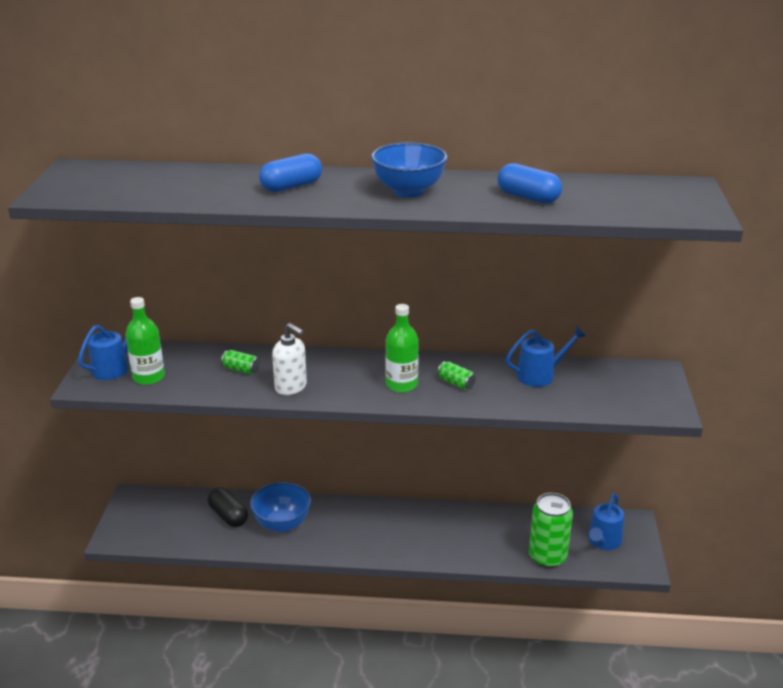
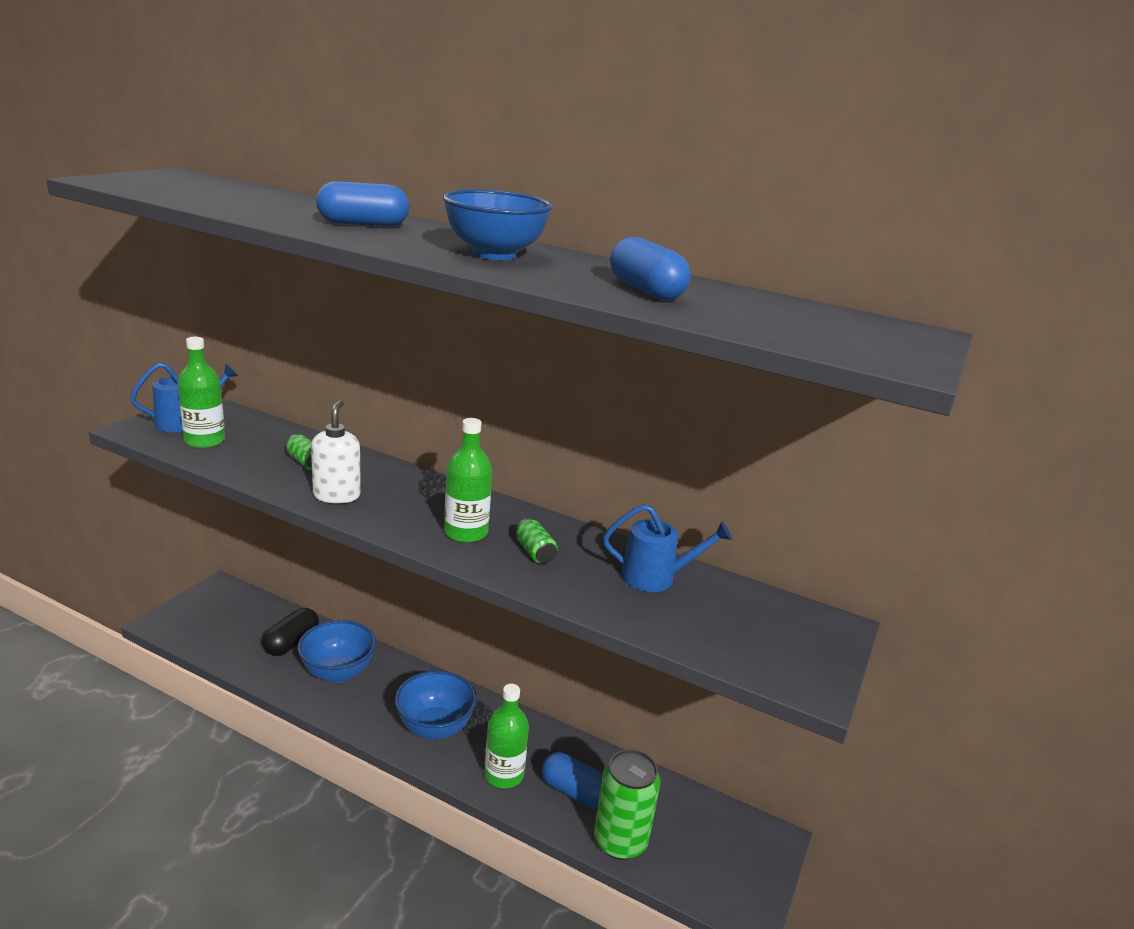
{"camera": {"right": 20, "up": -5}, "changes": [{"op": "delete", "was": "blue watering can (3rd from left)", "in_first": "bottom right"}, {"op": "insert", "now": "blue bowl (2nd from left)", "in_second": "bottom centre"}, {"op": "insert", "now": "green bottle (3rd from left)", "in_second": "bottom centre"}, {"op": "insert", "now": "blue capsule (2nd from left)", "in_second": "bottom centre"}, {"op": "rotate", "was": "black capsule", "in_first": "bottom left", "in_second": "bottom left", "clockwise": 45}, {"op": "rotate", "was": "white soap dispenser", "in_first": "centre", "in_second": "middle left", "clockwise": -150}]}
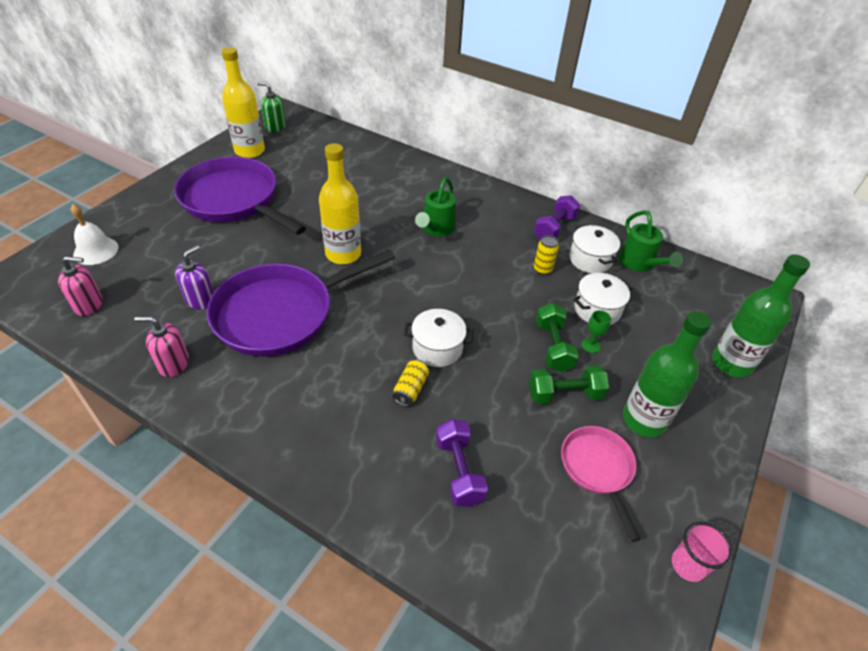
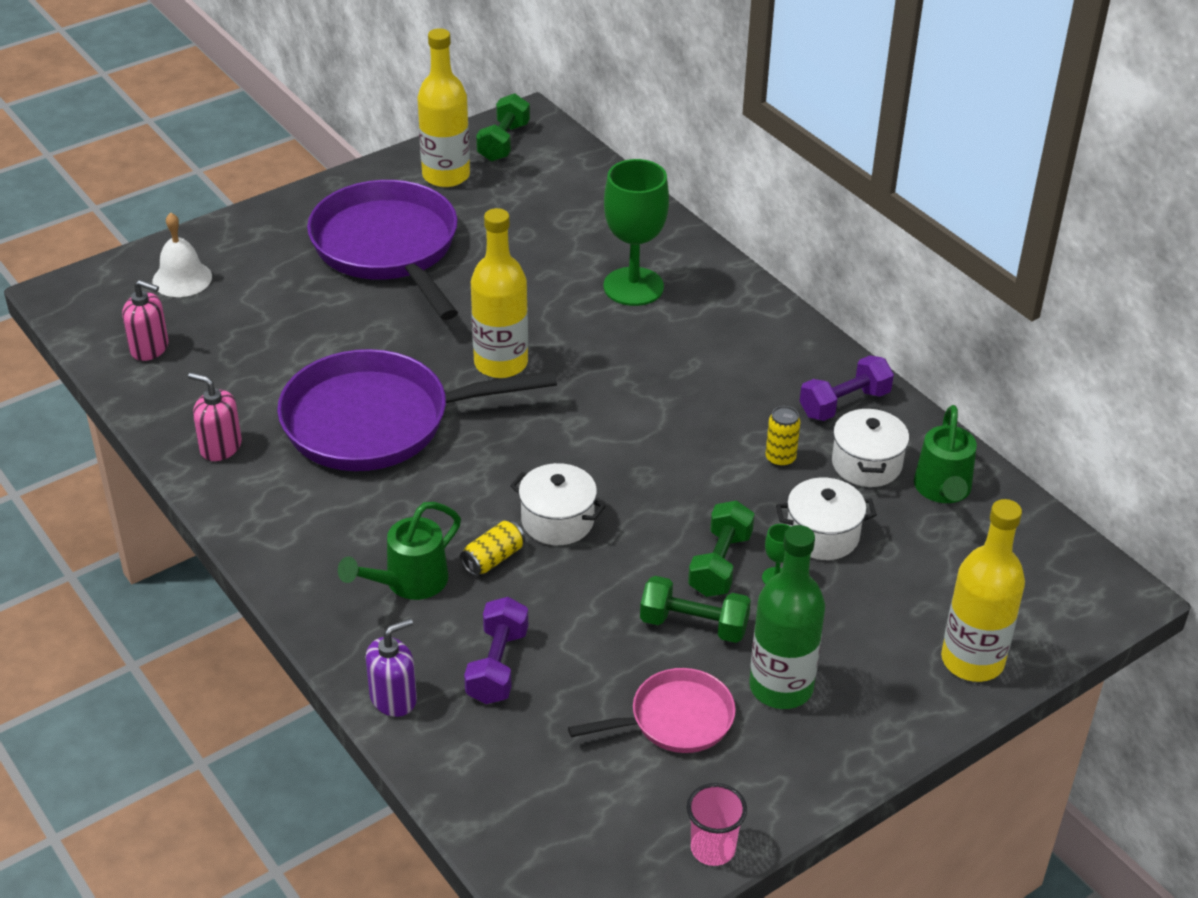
{"camera": {"right": 25, "up": -5}, "changes": [{"op": "insert", "now": "green goblet (1st from left)", "in_second": "top centre"}, {"op": "move", "was": "purple soap dispenser", "in_first": "middle left", "in_second": "bottom left"}, {"op": "move", "was": "green watering can (1st from left)", "in_first": "top centre", "in_second": "middle left"}, {"op": "replace", "was": "green soap dispenser", "now": "green dumbbell (1st from left)", "in_first": "top left", "in_second": "top centre"}, {"op": "recolor", "was": "green bottle (2nd from left)", "now": "yellow bottle (3rd from left)", "in_first": "middle right", "in_second": "middle right"}, {"op": "rotate", "was": "pink pan", "in_first": "bottom right", "in_second": "bottom centre", "clockwise": 60}]}
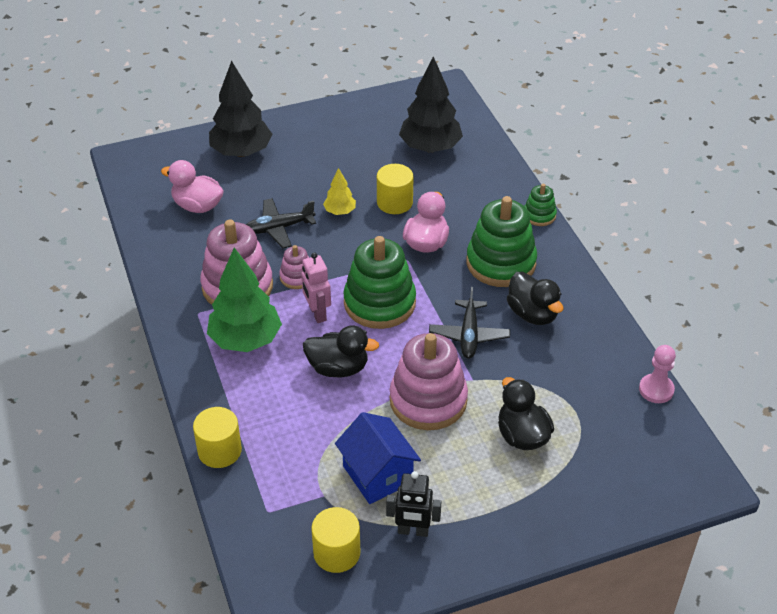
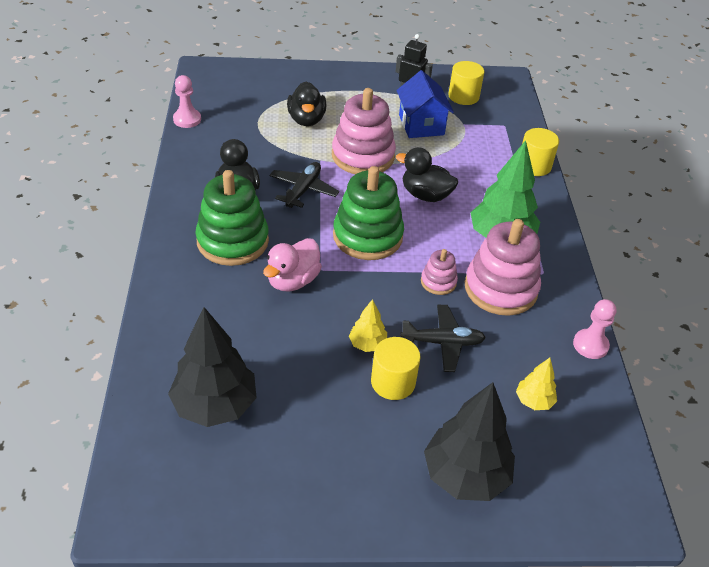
{"camera": {"right": -165, "up": 0}, "changes": [{"op": "delete", "was": "pink robot", "in_first": "centre"}, {"op": "delete", "was": "green stacking toy (3rd from left)", "in_first": "middle right"}, {"op": "insert", "now": "pink pawn (2nd from left)", "in_second": "middle right"}, {"op": "move", "was": "yellow cylinder (3rd from left in the first image)", "now": "yellow cylinder (1st from left)", "in_first": "top centre", "in_second": "centre"}, {"op": "replace", "was": "pink duck (1st from left)", "now": "yellow tree (2nd from left)", "in_first": "top left", "in_second": "bottom right"}]}
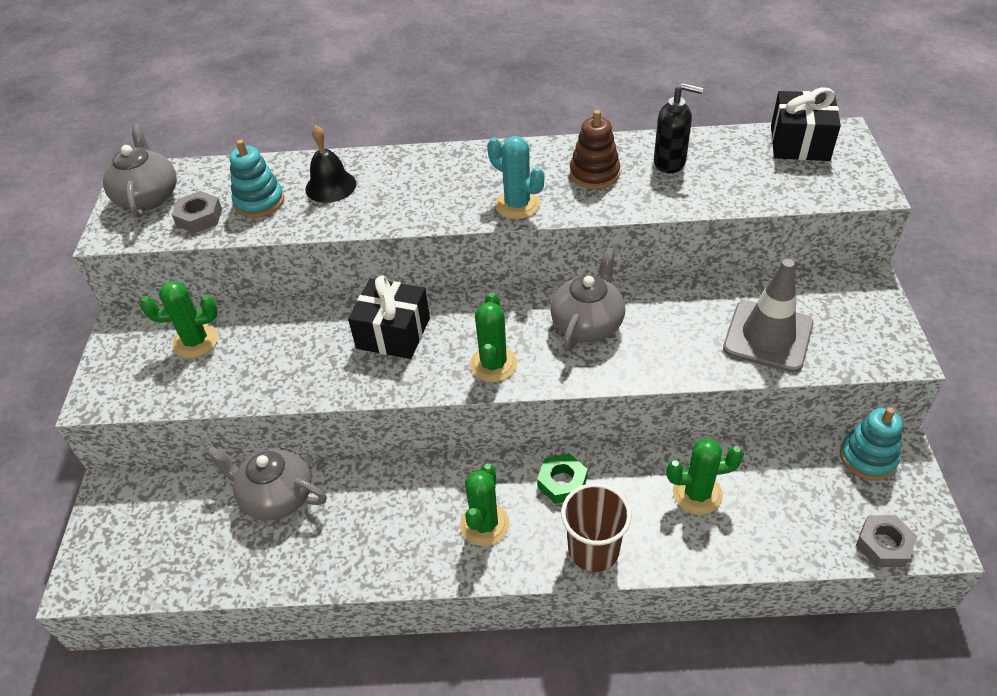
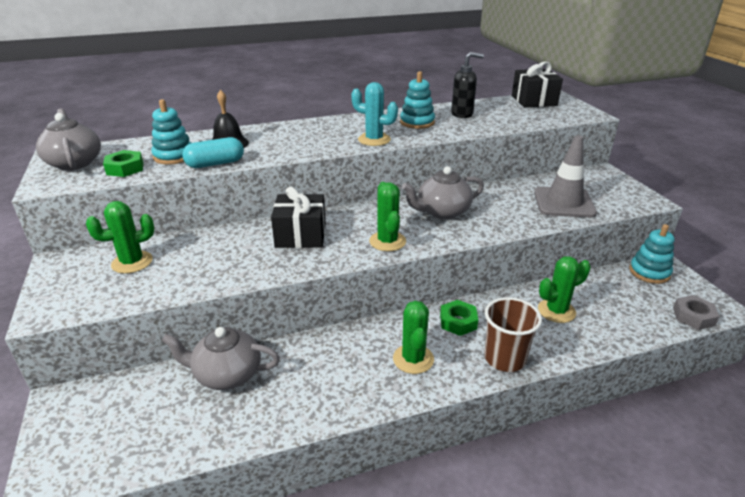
{"camera": {"right": -20, "up": -15}, "changes": [{"op": "insert", "now": "turquoise capsule", "in_second": "top left"}, {"op": "recolor", "was": "grey nut (1st from left)", "now": "green nut (1st from left)", "in_first": "top left", "in_second": "top left"}, {"op": "recolor", "was": "brown stacking toy", "now": "turquoise stacking toy (2nd from left)", "in_first": "top centre", "in_second": "top centre"}, {"op": "rotate", "was": "grey teapot (3rd from left)", "in_first": "centre", "in_second": "centre", "clockwise": -120}]}
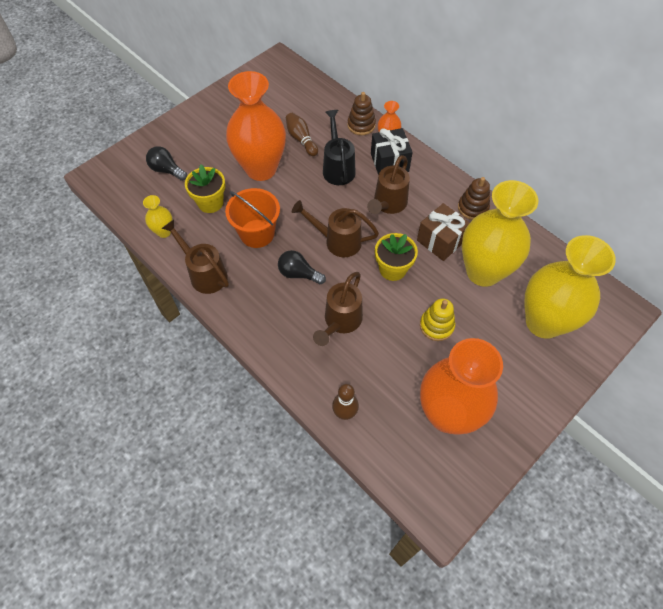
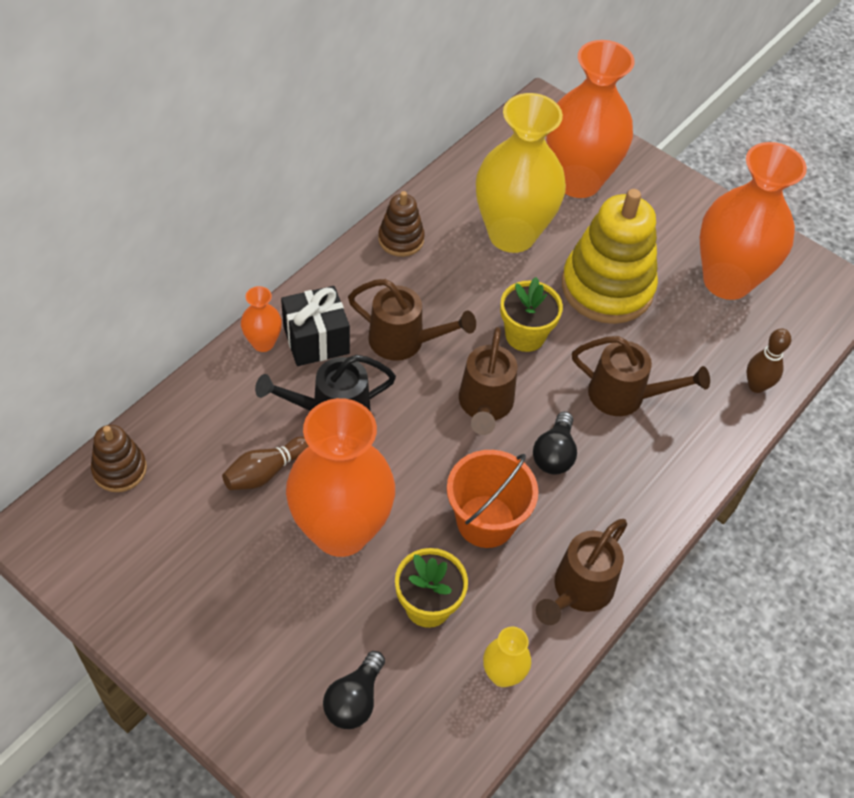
{"camera": {"right": -100, "up": -5}, "changes": [{"op": "delete", "was": "brown gift", "in_first": "middle right"}, {"op": "move", "was": "brown stacking toy (1st from left)", "in_first": "top centre", "in_second": "middle left"}, {"op": "recolor", "was": "yellow vase (3rd from left)", "now": "orange vase (3rd from left)", "in_first": "middle right", "in_second": "top right"}, {"op": "resize", "was": "yellow stacking toy", "in_first": "centre", "in_second": "top right", "ratio": 2.0}]}
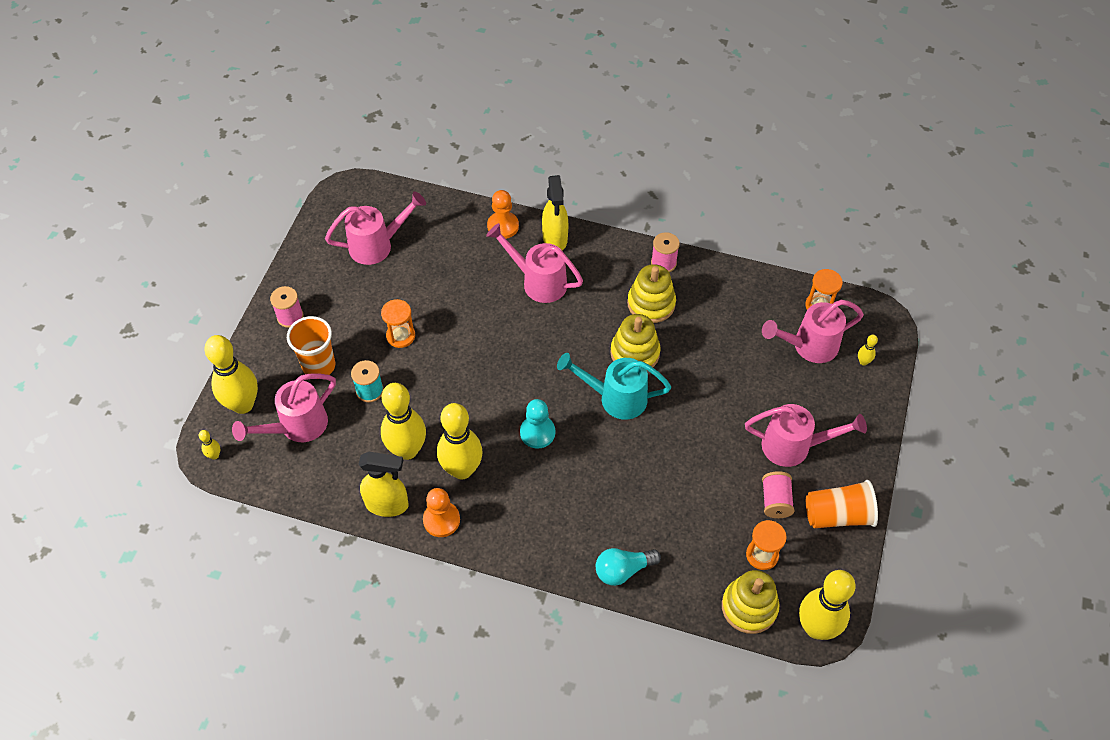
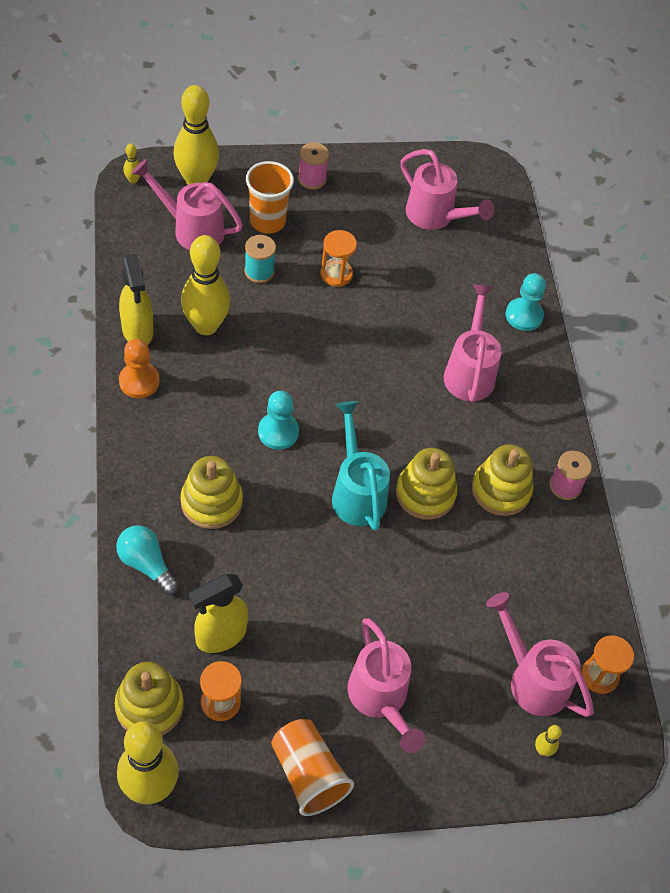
{"camera": {"right": 60, "up": 0}, "changes": [{"op": "delete", "was": "yellow bowling pin (4th from left)", "in_first": "centre"}, {"op": "delete", "was": "pink spool (3rd from left)", "in_first": "bottom right"}, {"op": "insert", "now": "yellow stacking toy (2nd from left)", "in_second": "middle left"}, {"op": "move", "was": "yellow spray bottle (2nd from left)", "in_first": "top centre", "in_second": "bottom left"}, {"op": "recolor", "was": "orange pawn (2nd from left)", "now": "turquoise pawn (2nd from left)", "in_first": "top centre", "in_second": "middle right"}]}
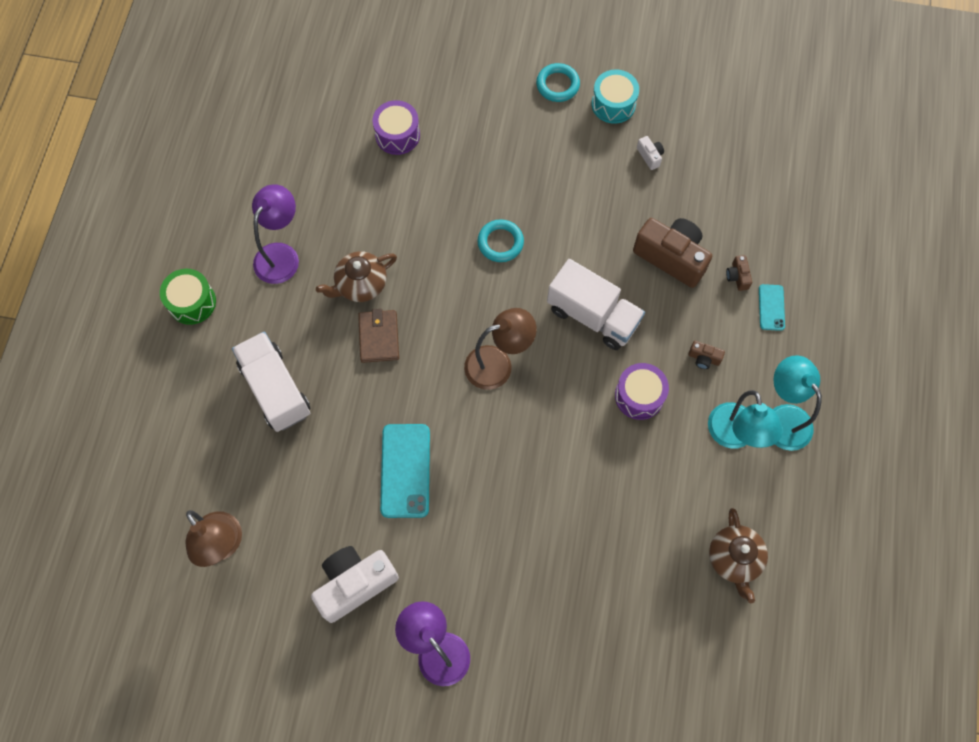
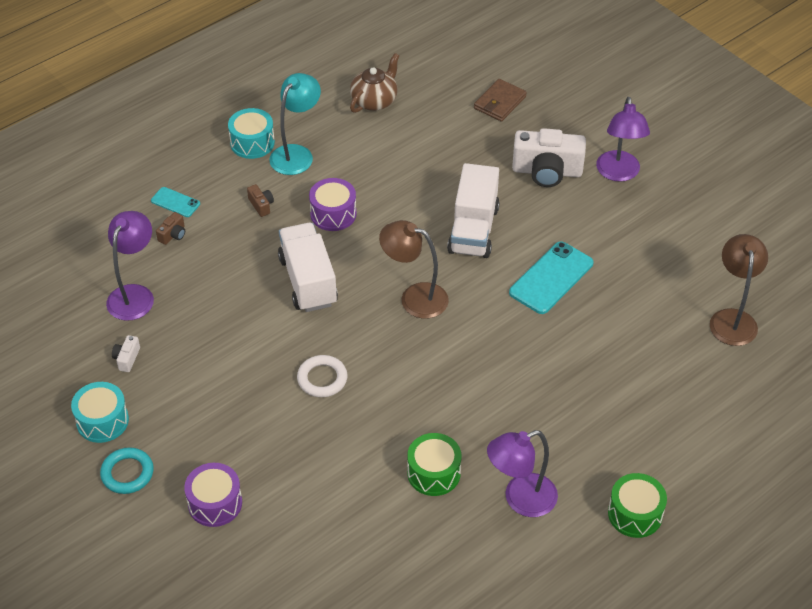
{"camera": {"right": -140, "up": -20}, "changes": [{"op": "delete", "was": "brown teapot (1st from left)", "in_first": "centre"}, {"op": "delete", "was": "brown camera (1st from left)", "in_first": "middle right"}, {"op": "insert", "now": "purple lamp (1st from left)", "in_second": "middle left"}, {"op": "insert", "now": "green drum (1st from left)", "in_second": "bottom centre"}, {"op": "move", "was": "white truck (1st from left in the first image)", "now": "white truck (2nd from left)", "in_first": "middle left", "in_second": "centre"}, {"op": "move", "was": "white camera (1st from left in the first image)", "now": "white camera (2nd from left)", "in_first": "bottom centre", "in_second": "top right"}, {"op": "move", "was": "brown wallet", "in_first": "centre", "in_second": "top centre"}, {"op": "move", "was": "purple drum (1st from left)", "in_first": "top centre", "in_second": "bottom left"}, {"op": "replace", "was": "turquoise lamp (2nd from left)", "now": "turquoise drum (2nd from left)", "in_first": "middle right", "in_second": "top left"}, {"op": "recolor", "was": "turquoise ring (1st from left)", "now": "white ring", "in_first": "top centre", "in_second": "centre"}, {"op": "rotate", "was": "turquoise phone (2nd from left in the first image)", "in_first": "middle right", "in_second": "top left", "clockwise": 75}]}
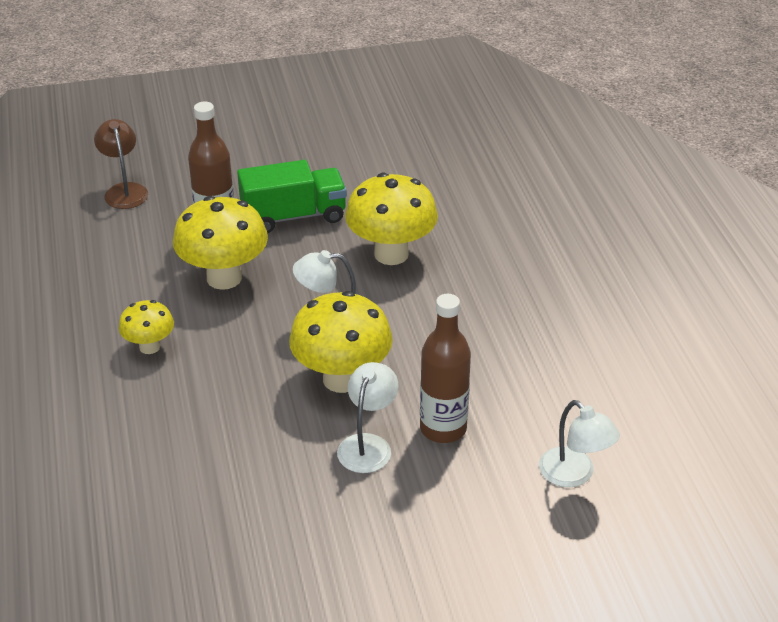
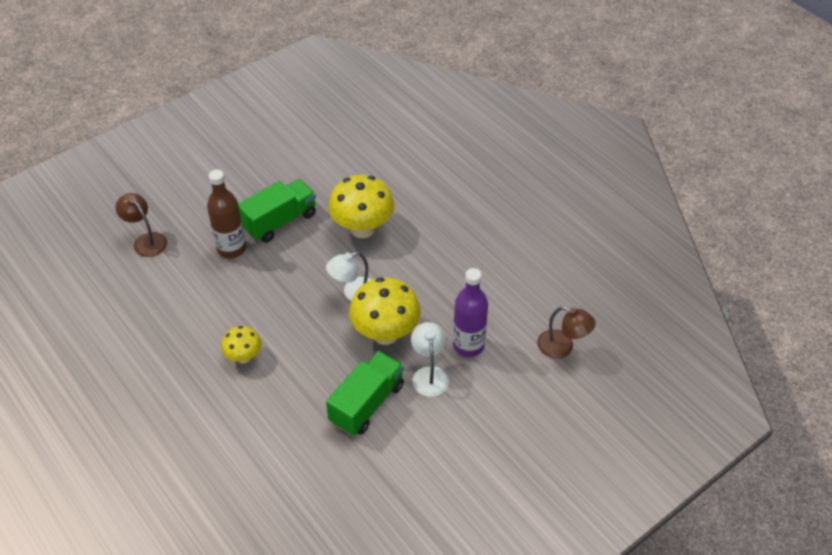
{"camera": {"right": -25, "up": 10}, "changes": [{"op": "delete", "was": "yellow mushroom (2nd from left)", "in_first": "middle left"}, {"op": "insert", "now": "green truck (2nd from left)", "in_second": "bottom centre"}, {"op": "recolor", "was": "brown bottle (2nd from left)", "now": "purple bottle", "in_first": "centre", "in_second": "centre"}, {"op": "recolor", "was": "white lamp (3rd from left)", "now": "brown lamp (2nd from left)", "in_first": "bottom right", "in_second": "middle right"}]}
